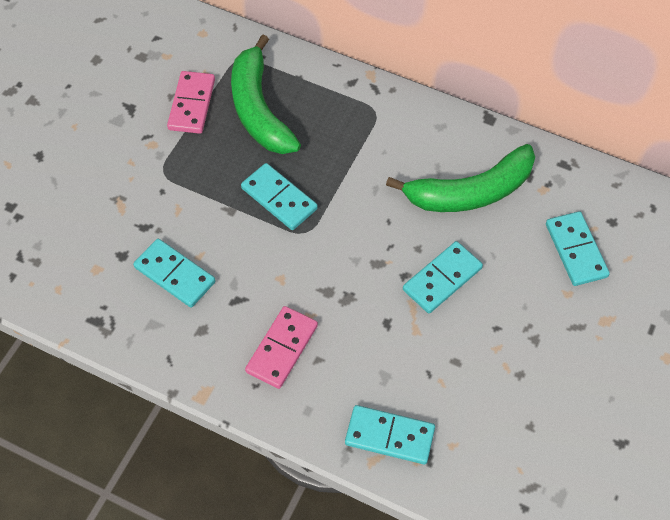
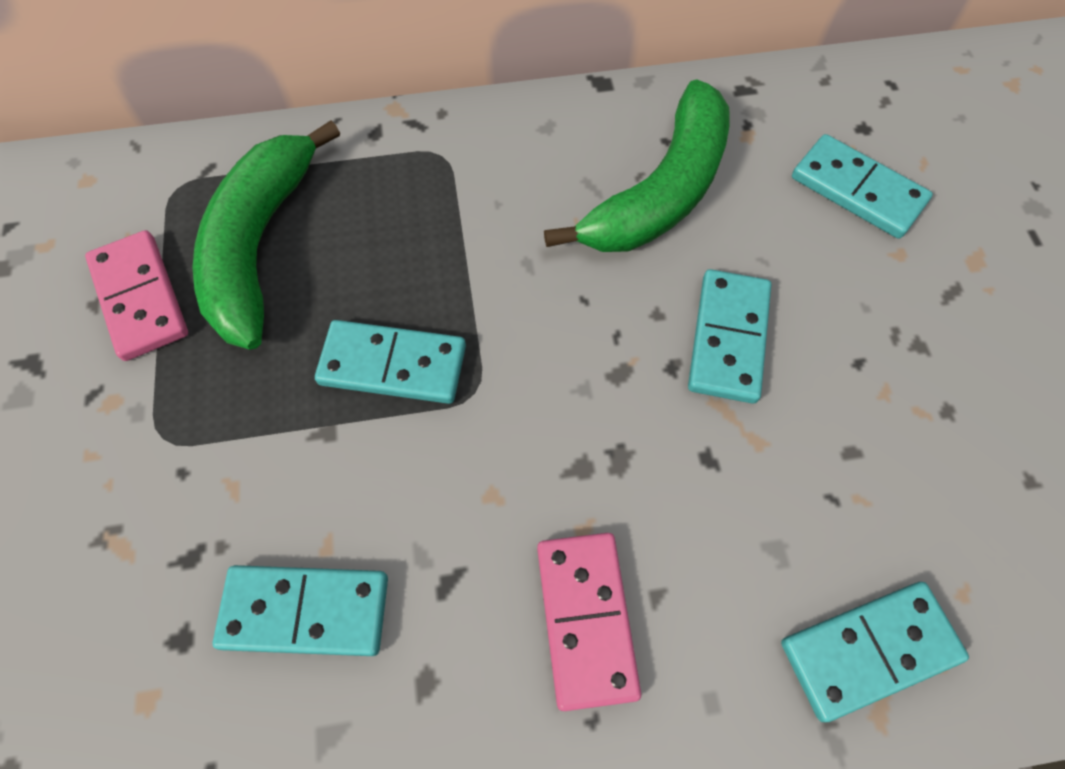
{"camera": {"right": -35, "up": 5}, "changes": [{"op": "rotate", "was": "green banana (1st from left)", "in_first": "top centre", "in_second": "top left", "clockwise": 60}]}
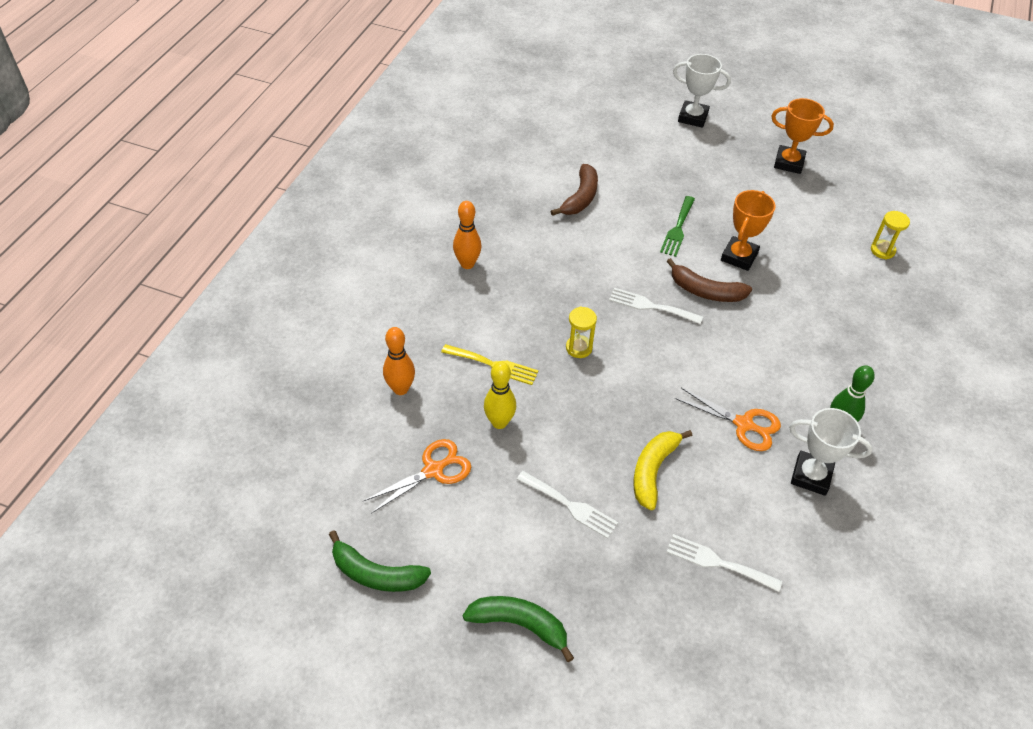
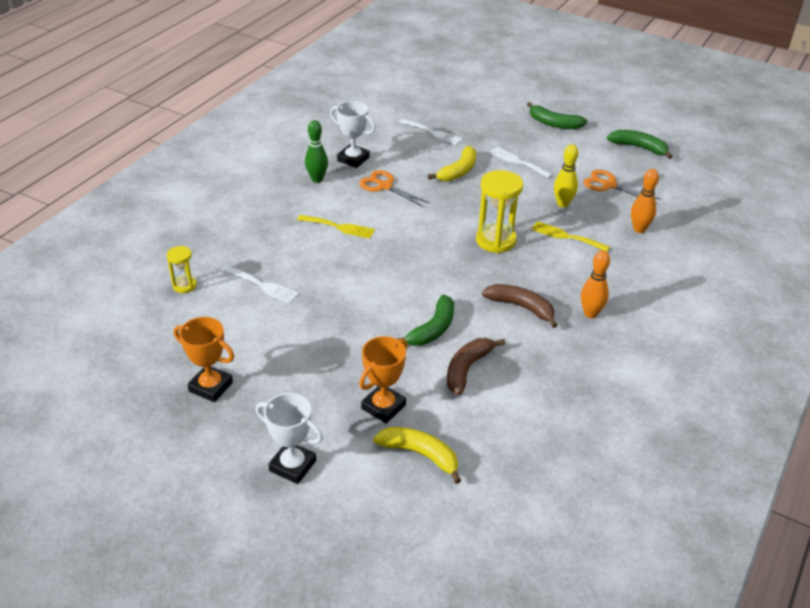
{"camera": {"right": -170, "up": -10}, "changes": [{"op": "delete", "was": "green fork", "in_first": "top centre"}, {"op": "insert", "now": "yellow fork (1st from left)", "in_second": "centre"}, {"op": "insert", "now": "yellow banana (1st from left)", "in_second": "bottom centre"}, {"op": "insert", "now": "green banana (1st from left)", "in_second": "centre"}, {"op": "move", "was": "white fork (2nd from left in the first image)", "now": "white fork (1st from left)", "in_first": "centre", "in_second": "middle left"}, {"op": "move", "was": "brown banana (2nd from left)", "in_first": "middle right", "in_second": "centre"}, {"op": "move", "was": "orange trophy (1st from left in the first image)", "now": "orange trophy (2nd from left)", "in_first": "top right", "in_second": "centre"}, {"op": "rotate", "was": "orange scissors (1st from left in the first image)", "in_first": "centre", "in_second": "top right", "clockwise": 60}, {"op": "resize", "was": "yellow hourglass (1st from left in the first image)", "in_first": "centre", "in_second": "centre", "ratio": 1.82}]}
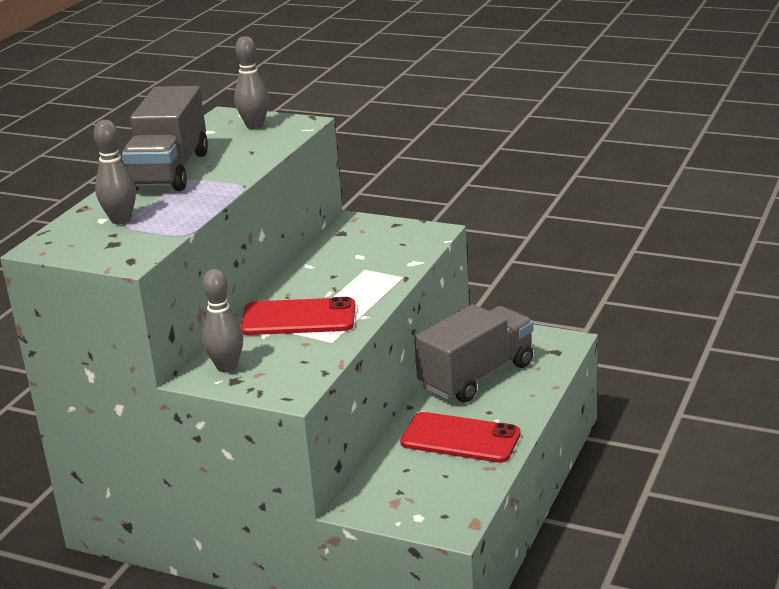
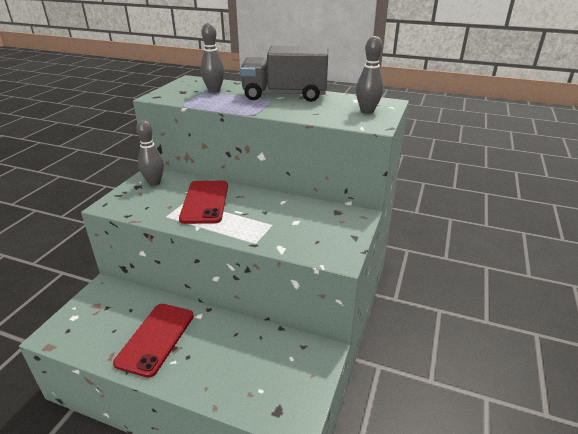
{"camera": {"right": 85, "up": 5}, "changes": [{"op": "delete", "was": "grey truck (2nd from left)", "in_first": "centre"}]}
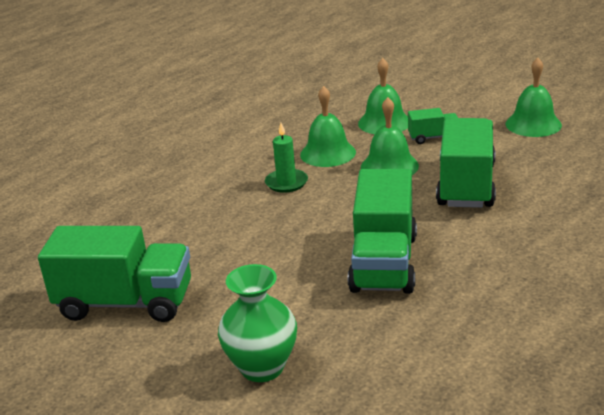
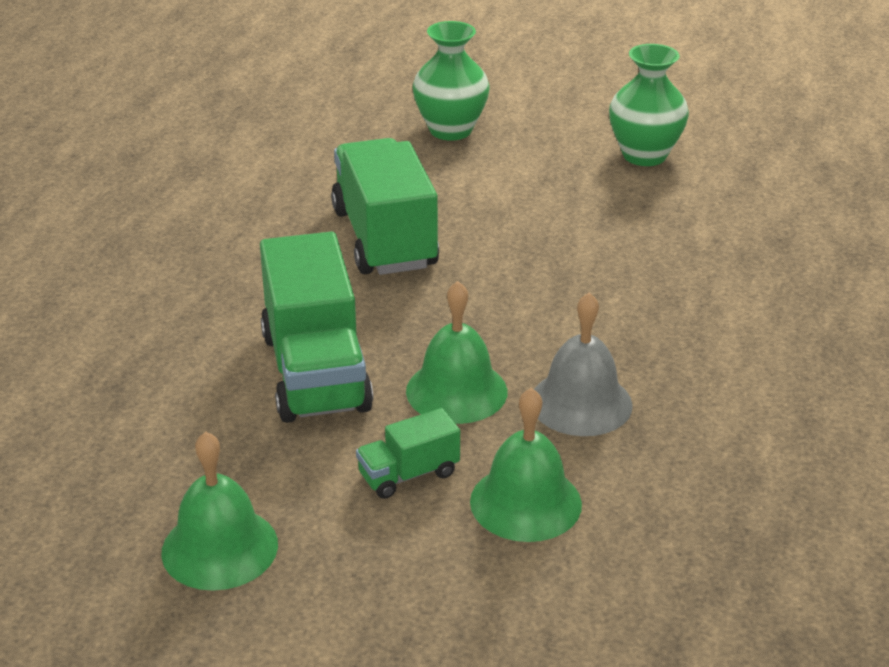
{"camera": {"right": 155, "up": 5}, "changes": [{"op": "delete", "was": "green candle", "in_first": "centre"}, {"op": "replace", "was": "green truck (1st from left)", "now": "green vase (2nd from left)", "in_first": "middle left", "in_second": "top right"}, {"op": "recolor", "was": "green bell (1st from left)", "now": "grey bell", "in_first": "top centre", "in_second": "centre"}]}
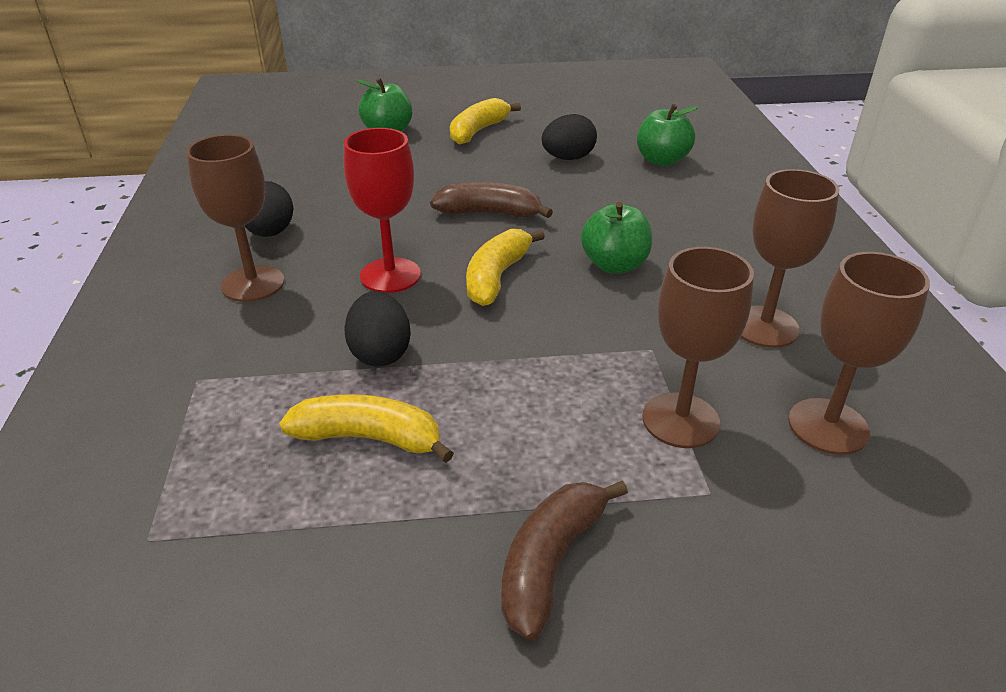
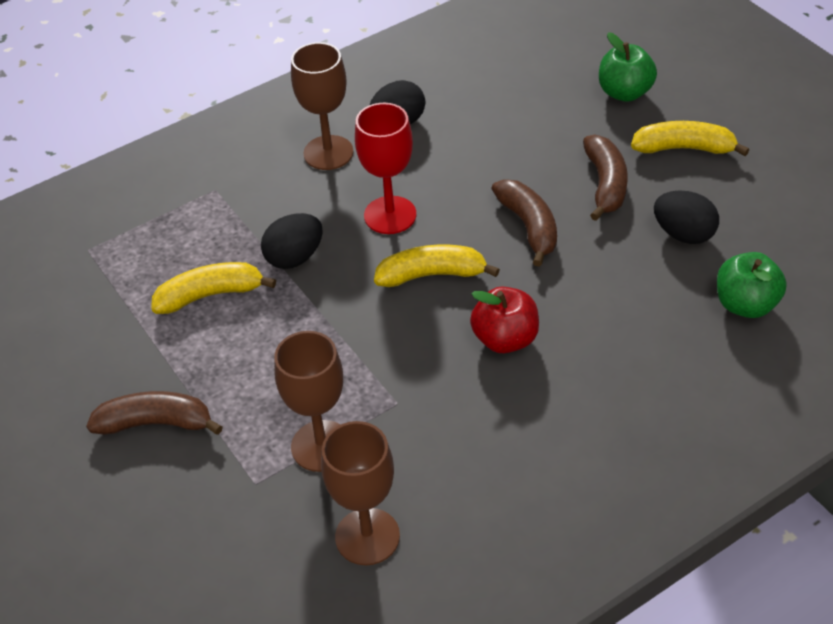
{"camera": {"right": 65, "up": 10}, "changes": [{"op": "delete", "was": "brown goblet (3rd from left)", "in_first": "middle right"}, {"op": "insert", "now": "brown banana (3rd from left)", "in_second": "top right"}, {"op": "recolor", "was": "green apple (2nd from left)", "now": "red apple", "in_first": "centre", "in_second": "centre"}, {"op": "rotate", "was": "yellow banana (1st from left)", "in_first": "centre", "in_second": "middle left", "clockwise": -90}]}
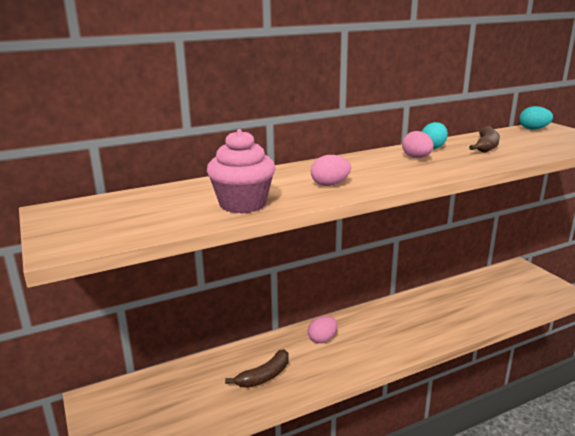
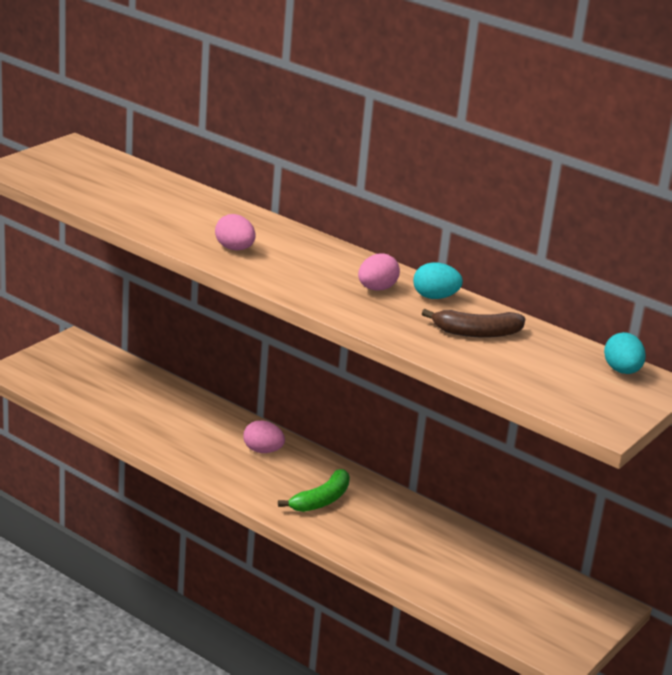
{"camera": {"right": 60, "up": 5}, "changes": [{"op": "delete", "was": "pink cupcake", "in_first": "centre"}, {"op": "delete", "was": "brown banana (1st from left)", "in_first": "bottom centre"}, {"op": "insert", "now": "green banana", "in_second": "bottom centre"}]}
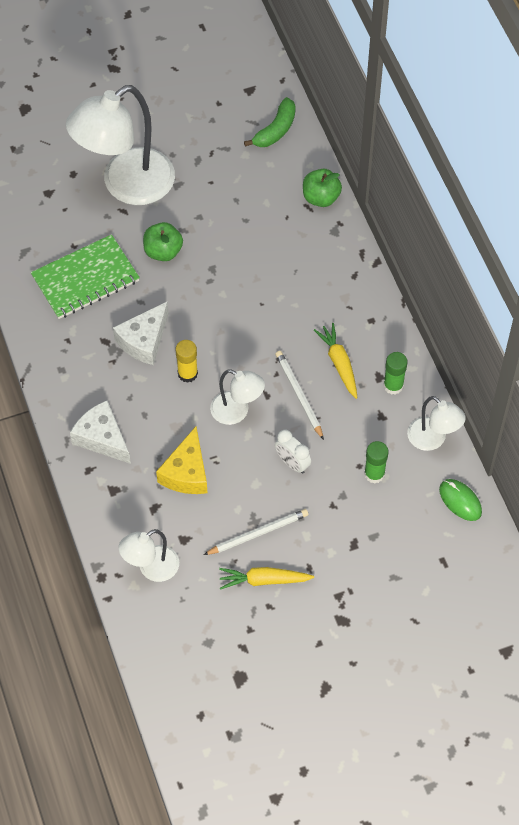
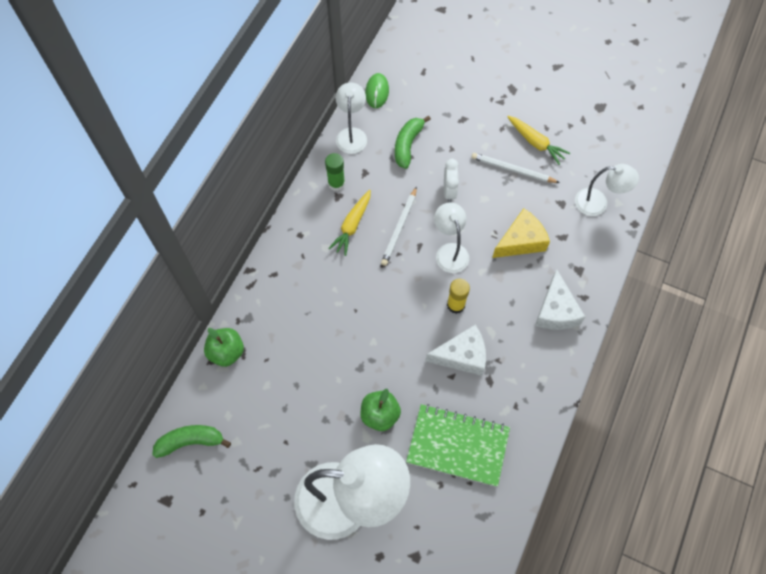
{"camera": {"right": -135, "up": 5}, "changes": [{"op": "replace", "was": "green glue stick (1st from left)", "now": "green banana (2nd from left)", "in_first": "middle right", "in_second": "top centre"}]}
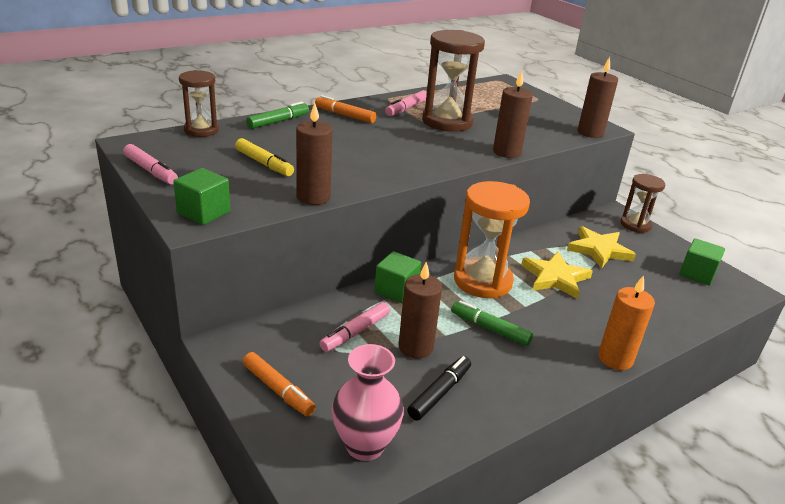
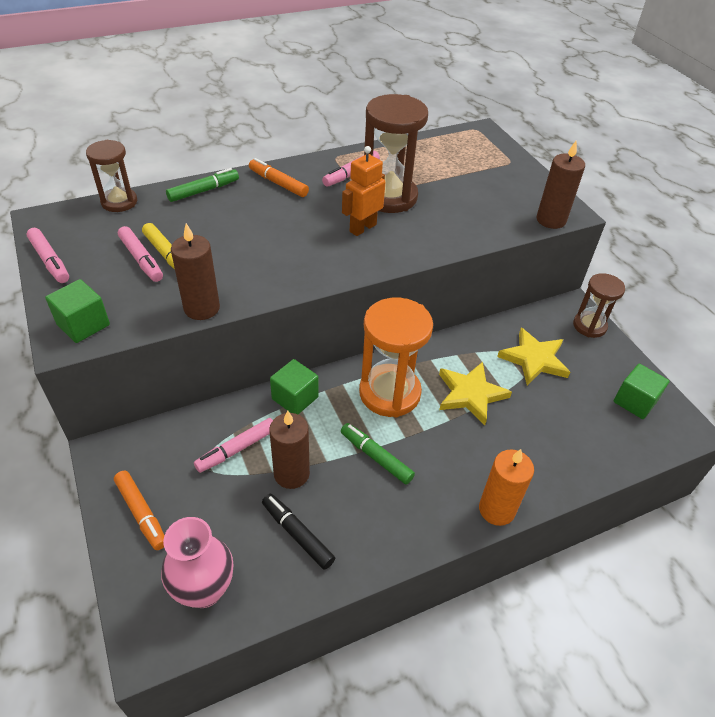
{"camera": {"right": 10, "up": 15}, "changes": [{"op": "delete", "was": "brown candle (3rd from left)", "in_first": "top centre"}, {"op": "insert", "now": "pink marker (2nd from left)", "in_second": "middle left"}, {"op": "insert", "now": "orange robot", "in_second": "top centre"}, {"op": "rotate", "was": "black marker", "in_first": "bottom centre", "in_second": "bottom centre", "clockwise": -90}]}
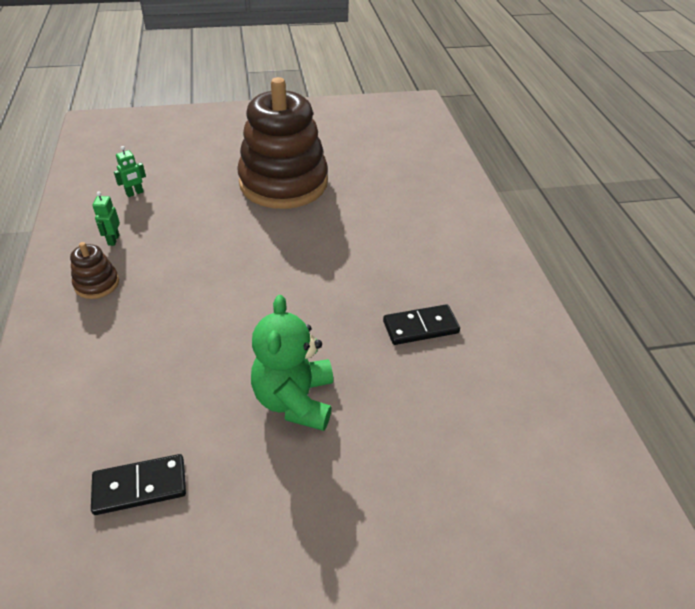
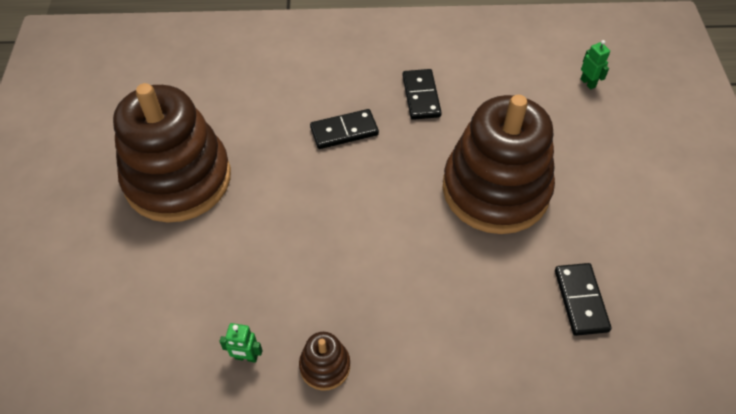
{"camera": {"right": -80, "up": 10}, "changes": [{"op": "insert", "now": "black domino (1st from left)", "in_second": "top centre"}, {"op": "move", "was": "green robot (2nd from left)", "in_first": "top left", "in_second": "top right"}, {"op": "replace", "was": "green teddy bear", "now": "brown stacking toy (3rd from left)", "in_first": "centre", "in_second": "middle right"}]}
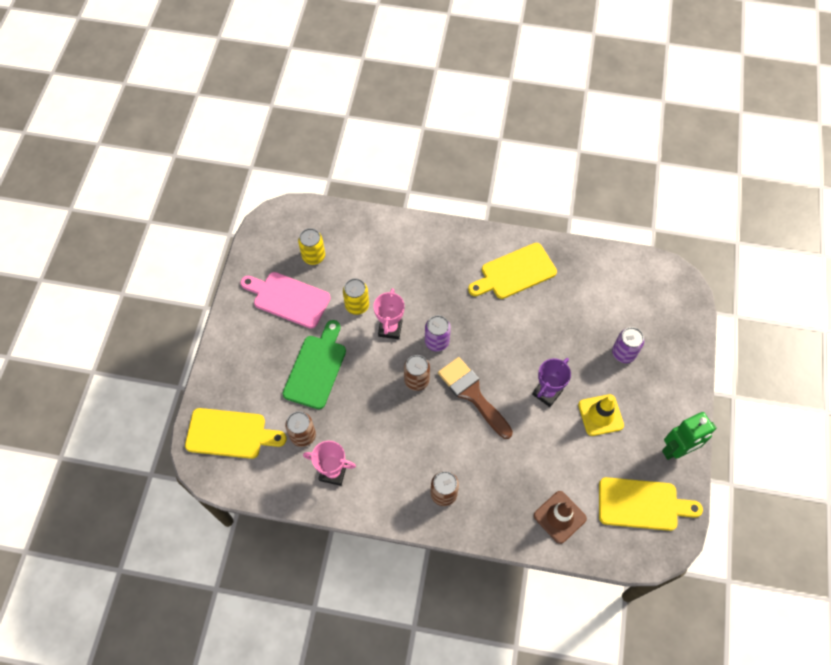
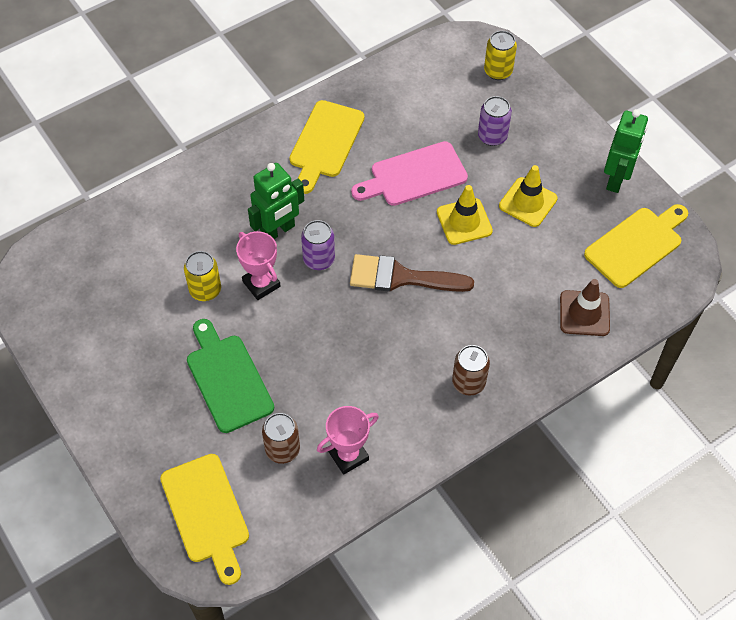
{"camera": {"right": -45, "up": -5}, "changes": [{"op": "delete", "was": "brown can (2nd from left)", "in_first": "centre"}, {"op": "insert", "now": "green robot (1st from left)", "in_second": "top centre"}, {"op": "move", "was": "pink cutting board", "in_first": "centre", "in_second": "top centre"}, {"op": "move", "was": "yellow can (1st from left in the first image)", "now": "yellow can (2nd from left)", "in_first": "centre", "in_second": "top right"}, {"op": "replace", "was": "purple trophy", "now": "yellow traffic cone (1st from left)", "in_first": "centre", "in_second": "centre"}, {"op": "rotate", "was": "yellow cutting board (1st from left)", "in_first": "middle left", "in_second": "bottom left", "clockwise": 105}]}
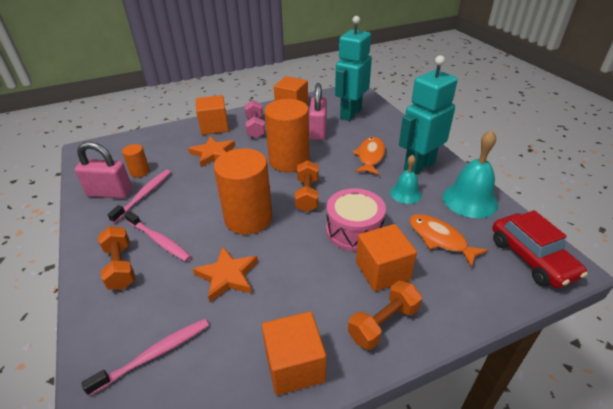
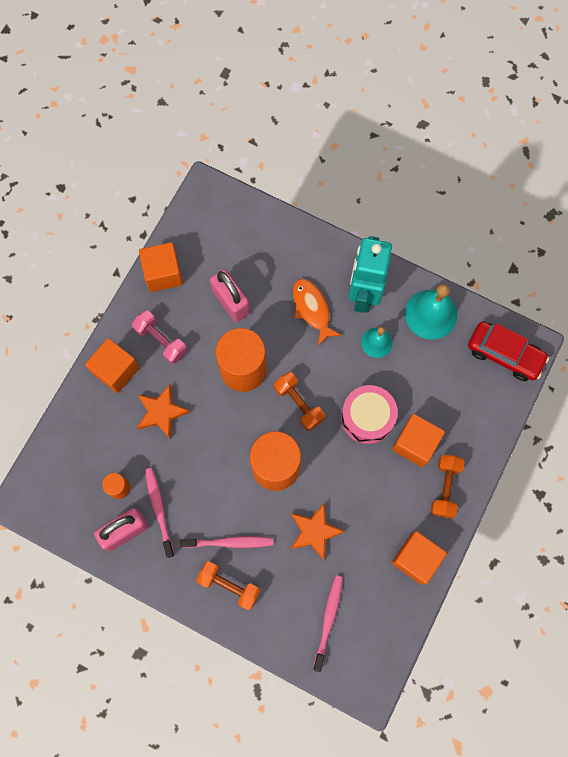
{"camera": {"right": -40, "up": 35}, "changes": [{"op": "delete", "was": "turquoise robot (1st from left)", "in_first": "top centre"}, {"op": "delete", "was": "orange fish (2nd from left)", "in_first": "middle right"}]}
